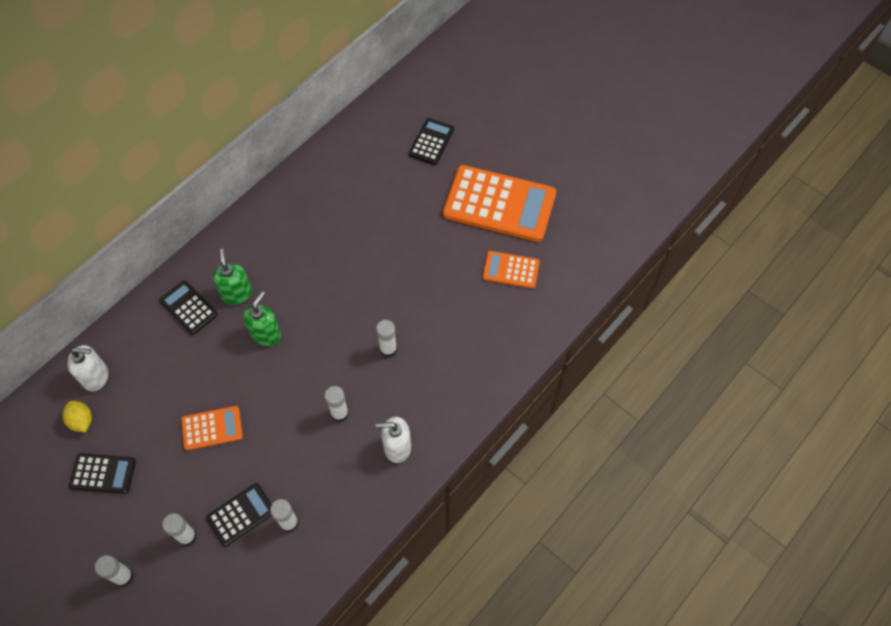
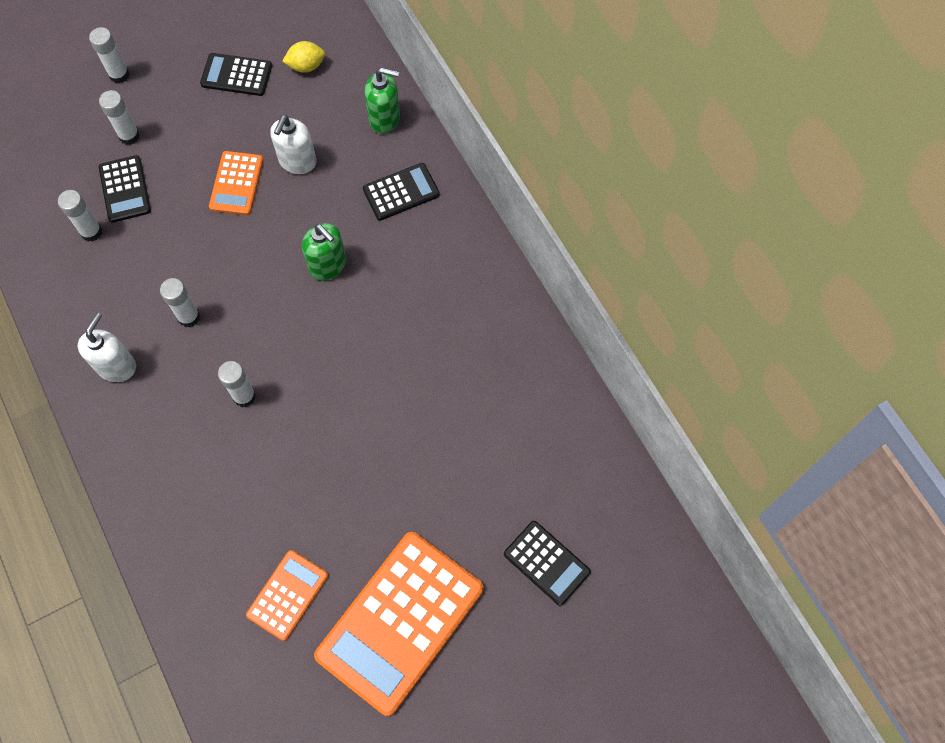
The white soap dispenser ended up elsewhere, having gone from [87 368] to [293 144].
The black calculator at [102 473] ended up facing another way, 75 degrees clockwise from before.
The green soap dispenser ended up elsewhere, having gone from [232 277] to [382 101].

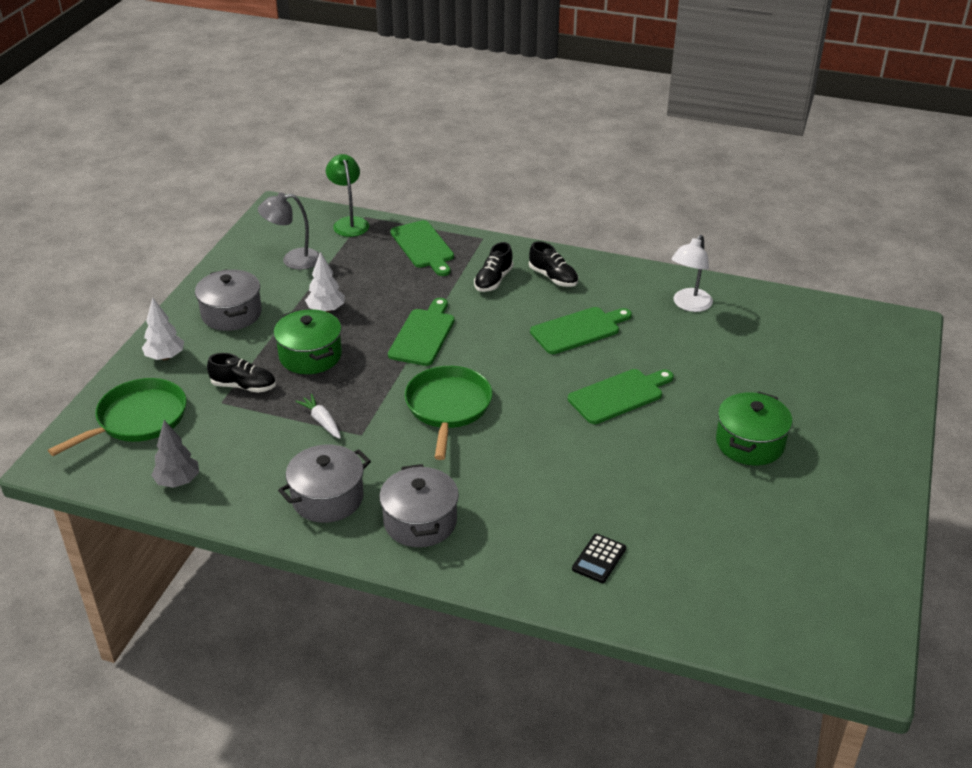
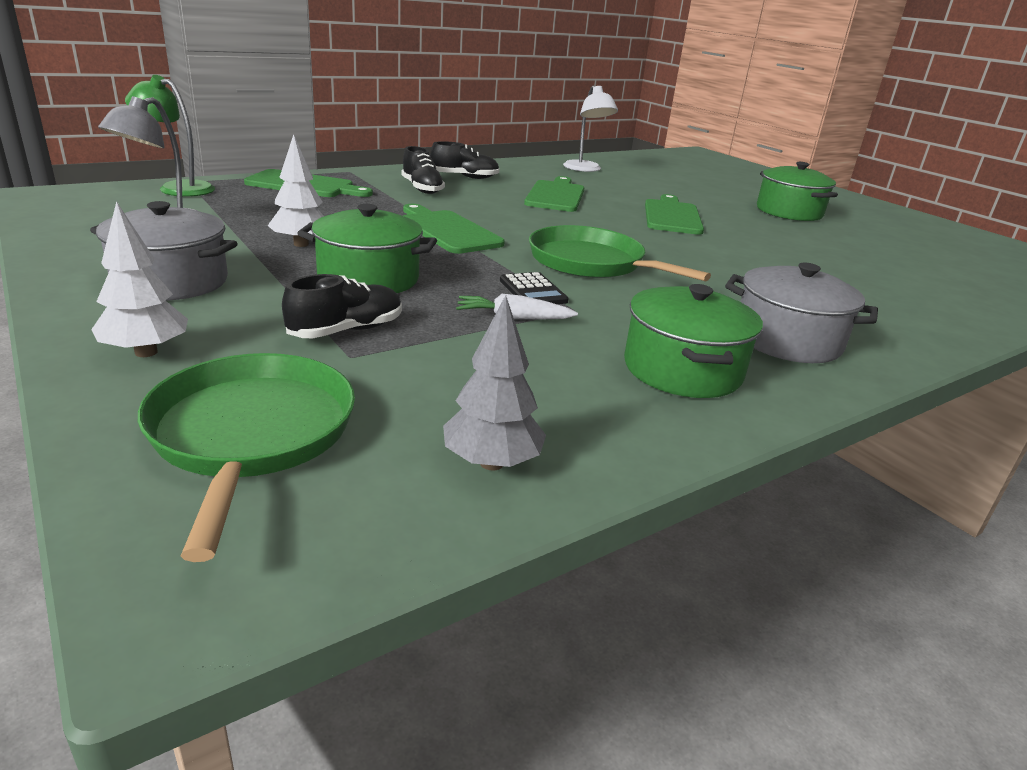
What was the grey pot at [324 484] turned into the green pot at [693 341].
The black calculator ended up elsewhere, having gone from [599 558] to [534 288].

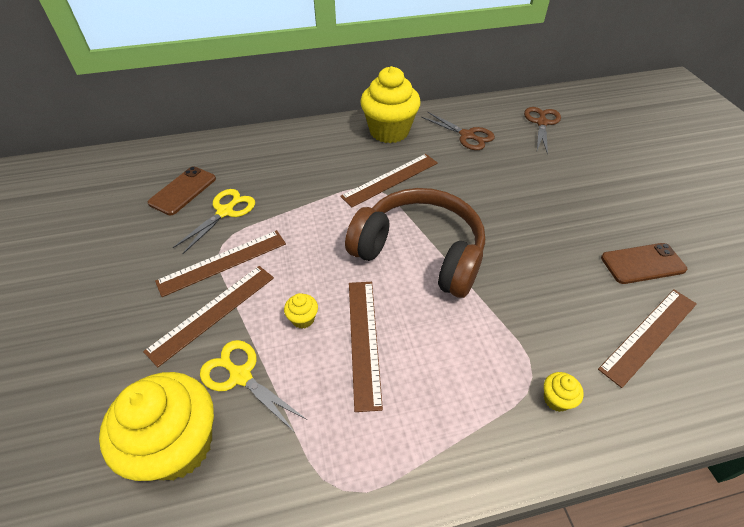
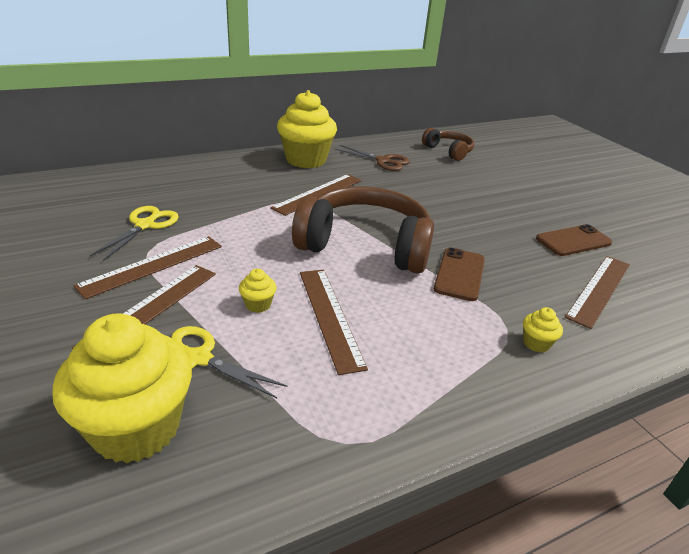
The brown phone ended up elsewhere, having gone from [182 190] to [459 274].
Where the brown scissors stood at [542 130], the brown headphones came to stand at [448 144].

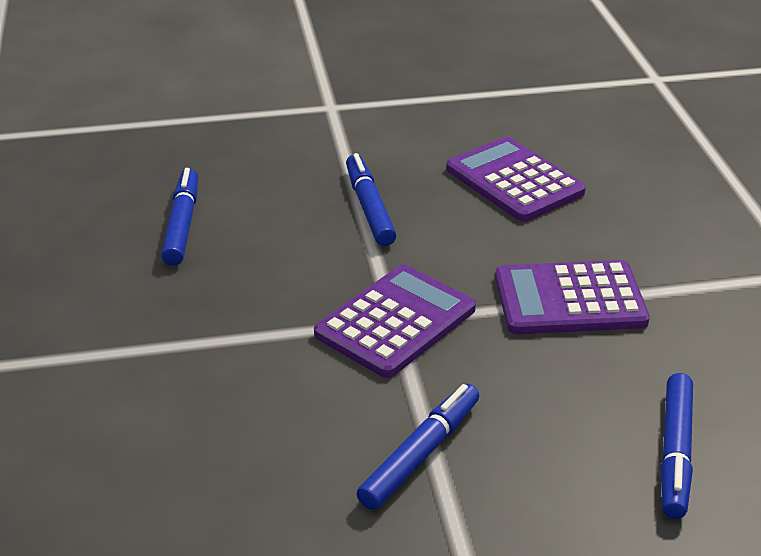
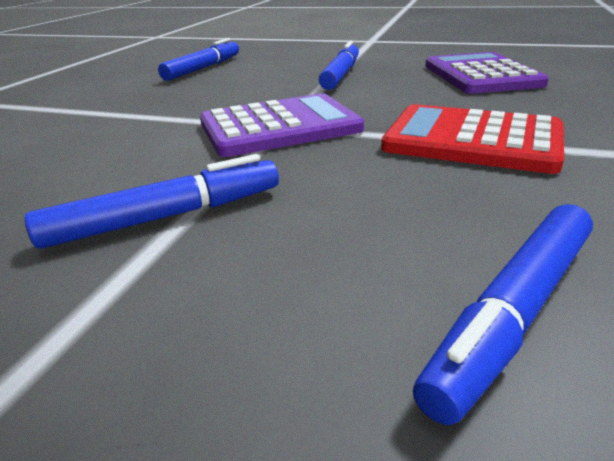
What was the purple calculator at [572 297] turned into the red calculator at [472 139].

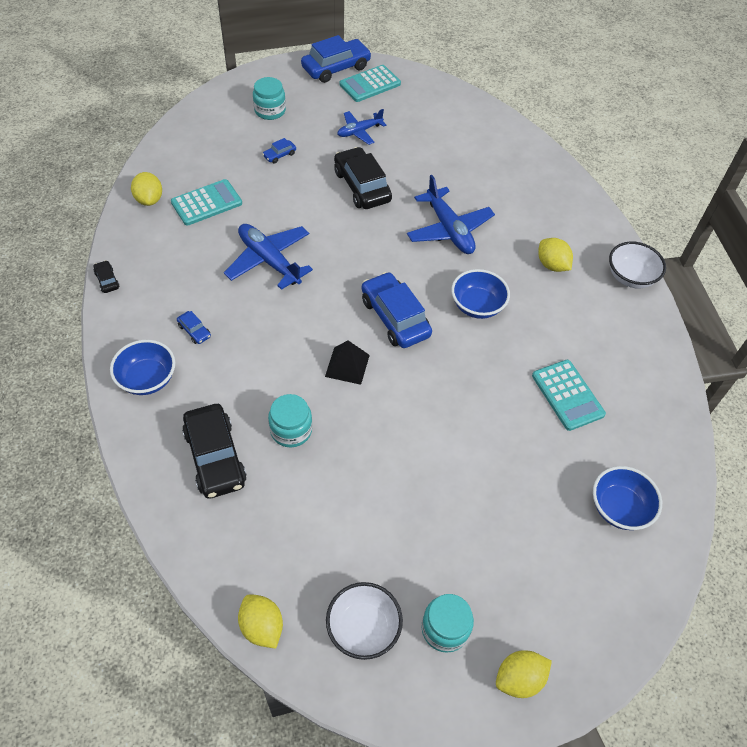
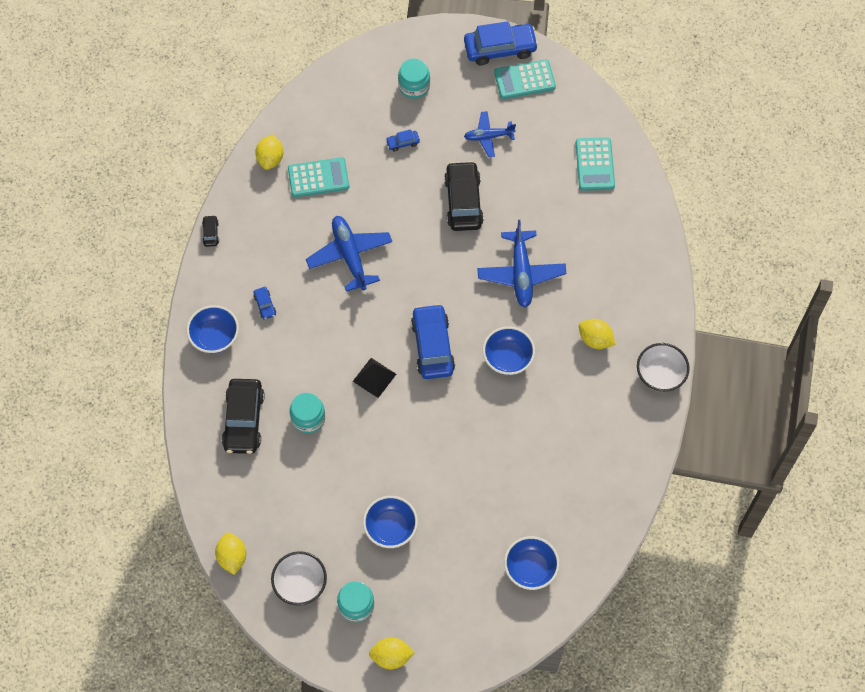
The turquoise calculator ended up elsewhere, having gone from [569 395] to [595 164].
The yellow lemon at [555 255] ended up facing another way, 45 degrees counterclockwise from before.
The second view gained the blue bowl at [390 522].

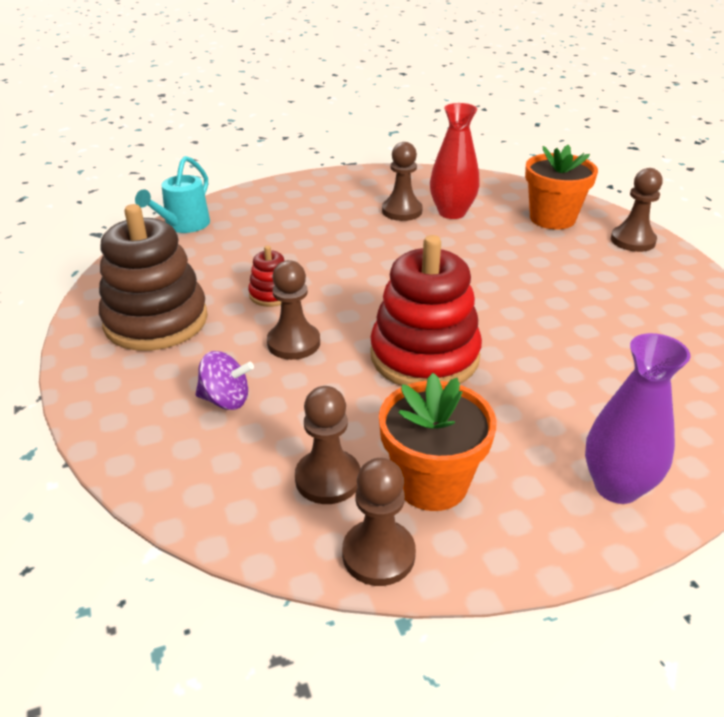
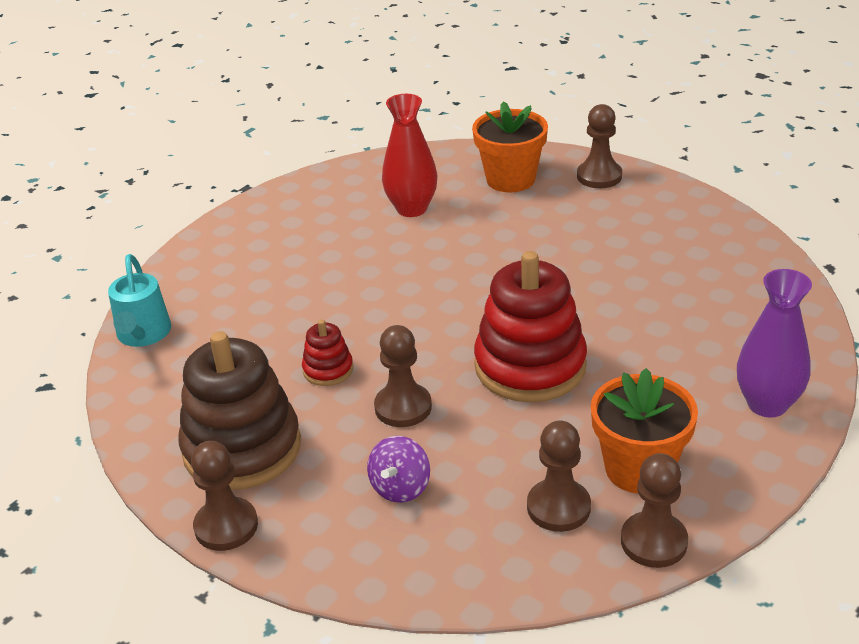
The purple spinning top at [225 380] ended up facing another way, 135 degrees clockwise from before.
The brown pawn ended up elsewhere, having gone from [402 181] to [224 496].

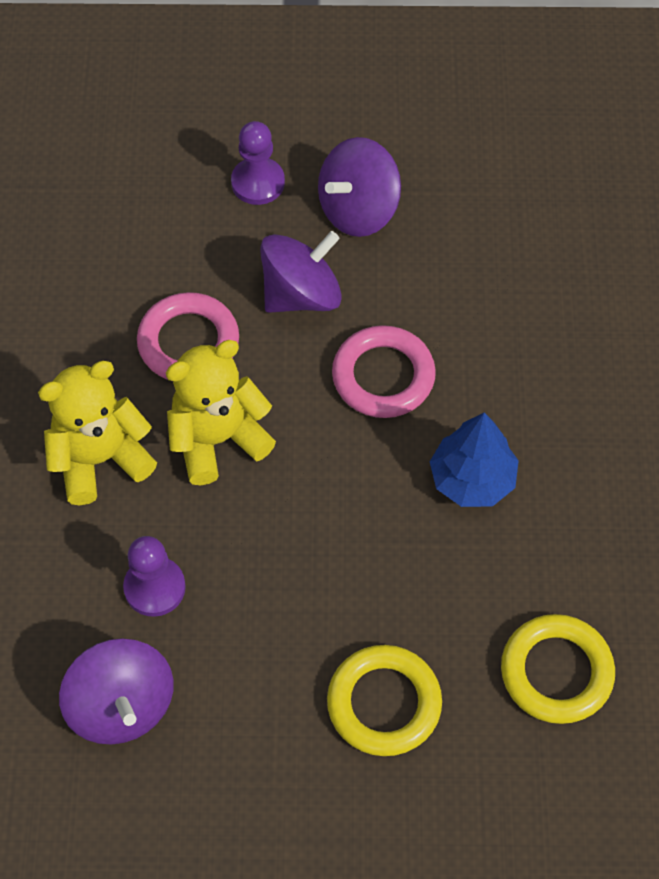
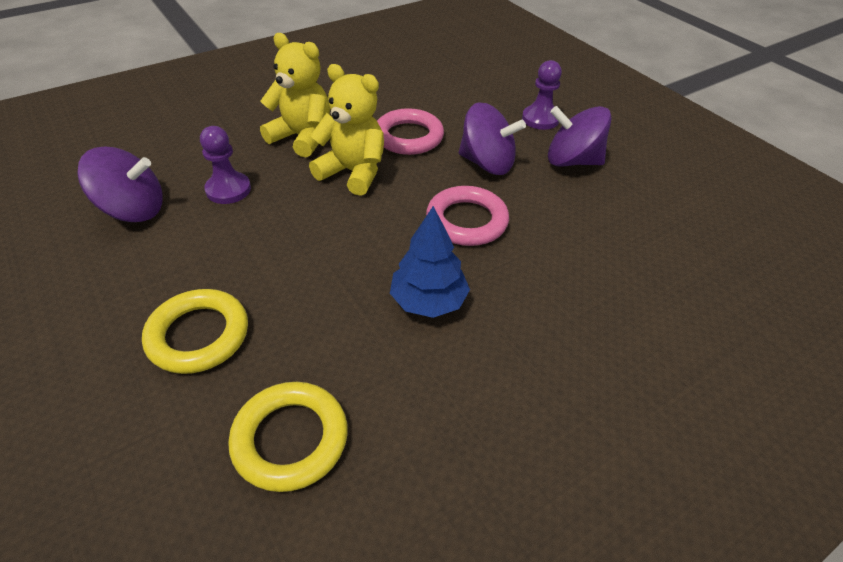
The purple spinning top at [116 691] ended up facing another way, 120 degrees counterclockwise from before.

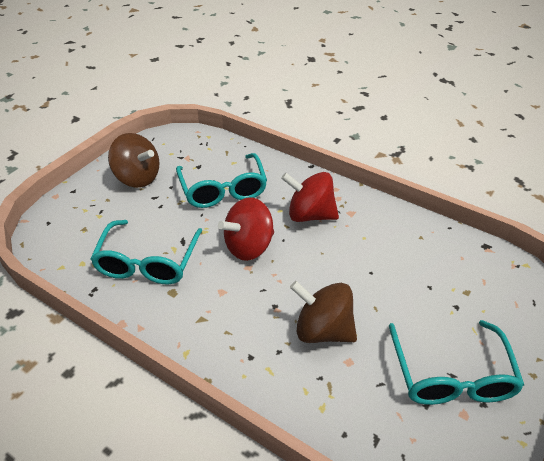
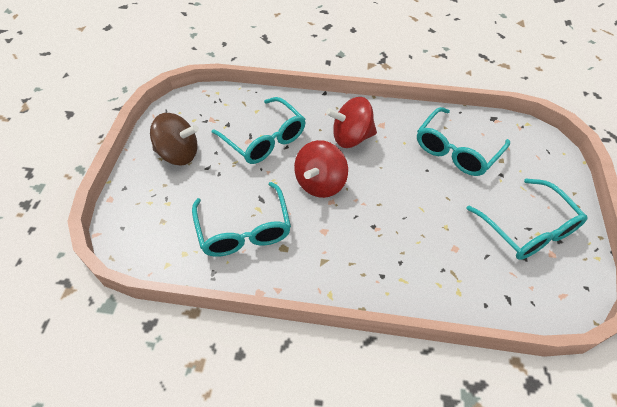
The second view lost the brown spinning top at [323 312].
The second view gained the turquoise glasses at [463 141].

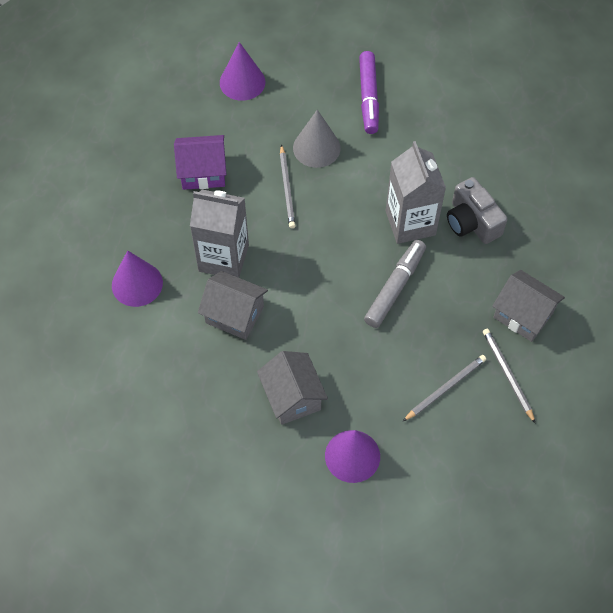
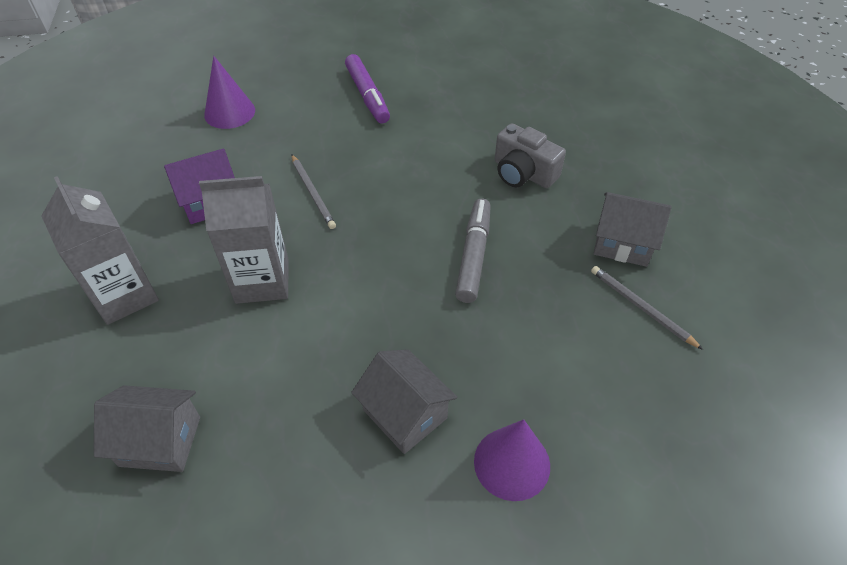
The second view lost the purple cone at [137 278].
The grey house ended up elsewhere, having gone from [233 305] to [147 428].
The second view lost the grey cone at [317 139].
The grey carton ended up elsewhere, having gone from [416 192] to [100 250].
The second view lost the grey pencil at [444 388].

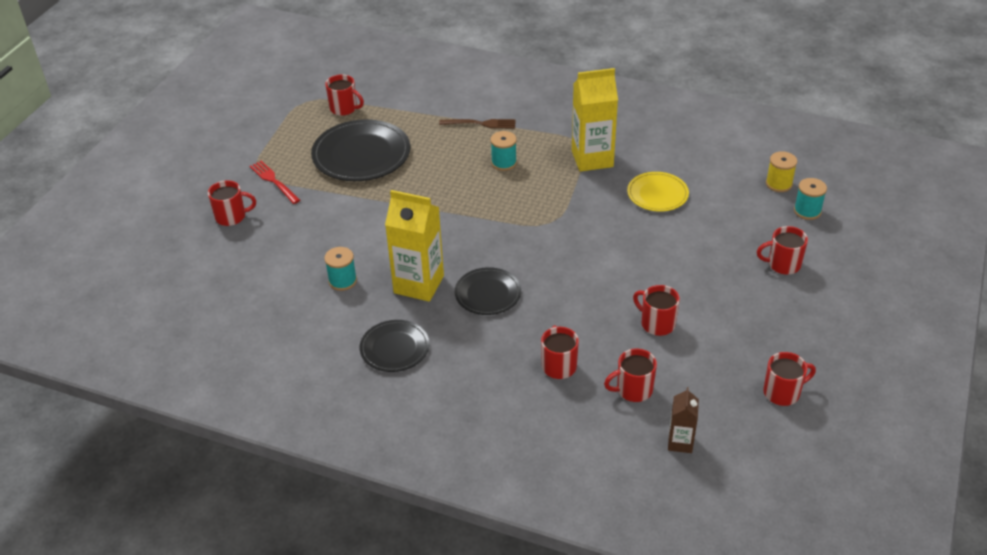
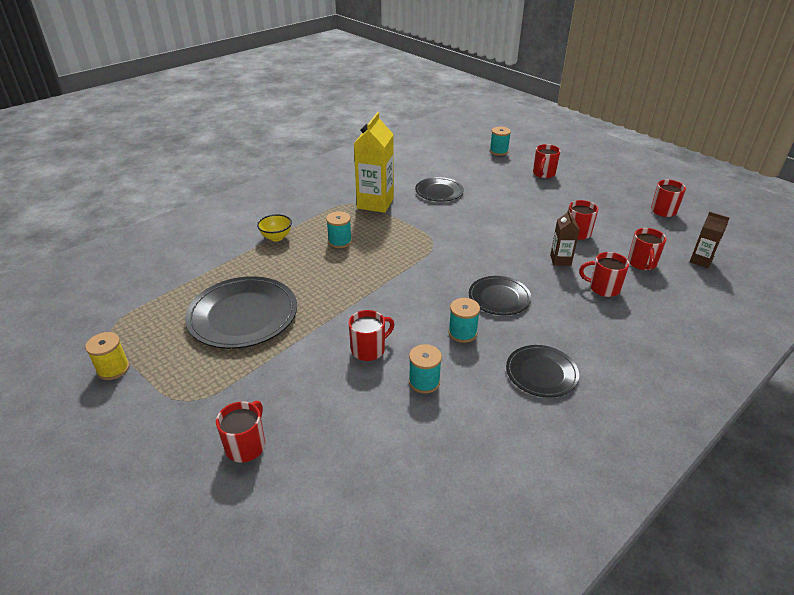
The second view lost the red fork at [274 182].
The red mug ended up elsewhere, having gone from [344 95] to [371 335].
Where the yellow carton stood at [414 246], the turquoise spool came to stand at [464 320].
Where the brown fork stood at [477 123], the yellow bowl came to stand at [274 228].
What was the yellow plate at [658 192] turned into the black plate at [439 189].
The yellow spool ended up elsewhere, having gone from [781 171] to [107 356].
The second view gained the brown carton at [564 237].

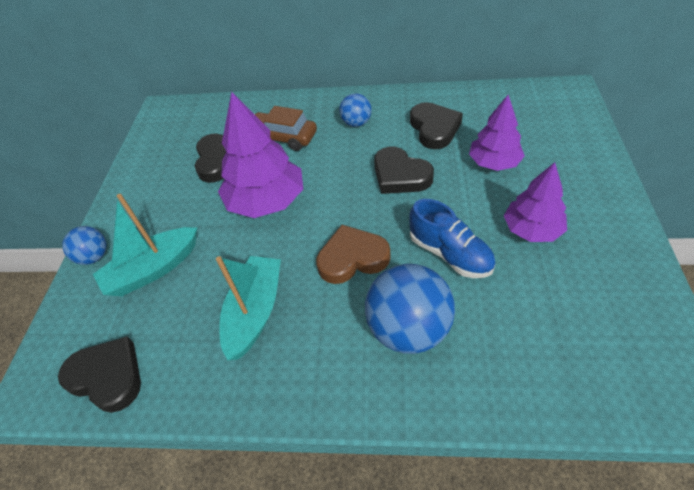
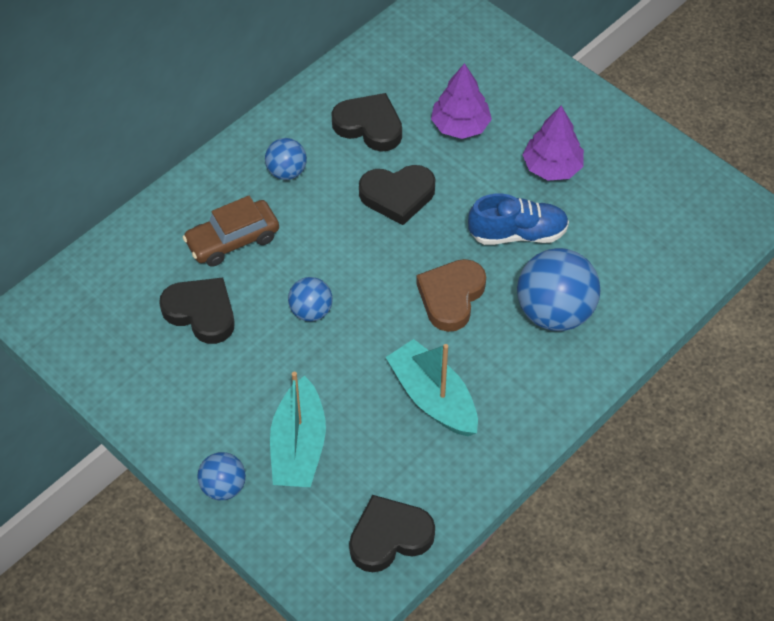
Where the purple tree stood at [260 155], the blue ball came to stand at [310 299].

